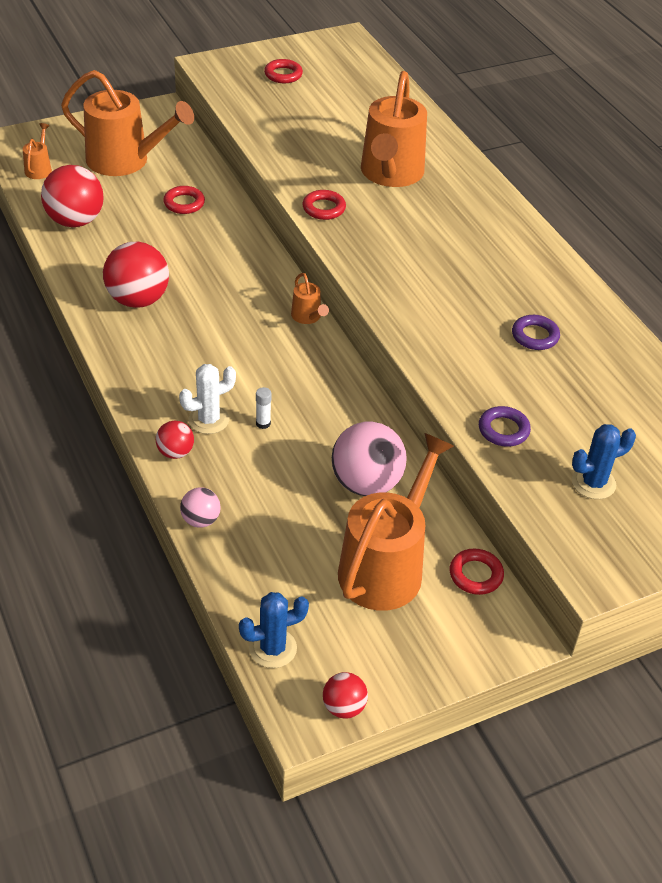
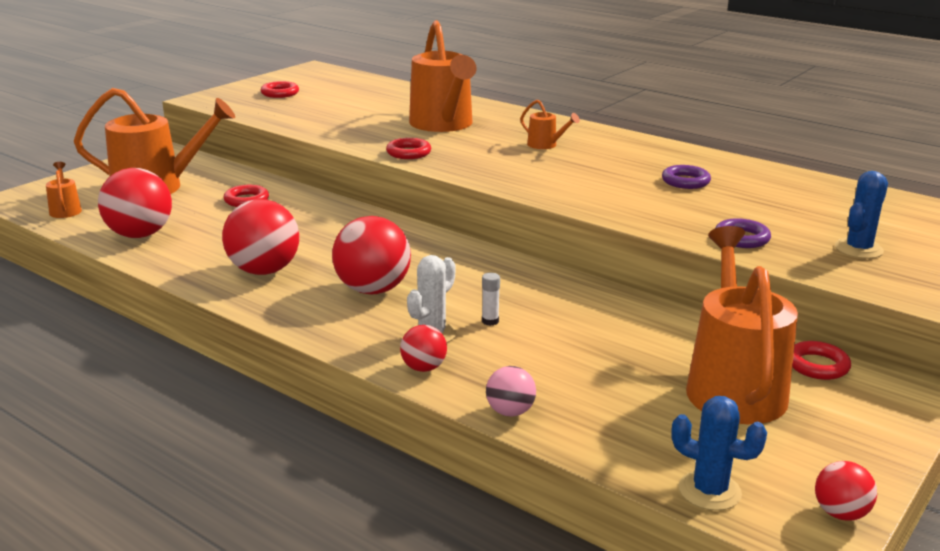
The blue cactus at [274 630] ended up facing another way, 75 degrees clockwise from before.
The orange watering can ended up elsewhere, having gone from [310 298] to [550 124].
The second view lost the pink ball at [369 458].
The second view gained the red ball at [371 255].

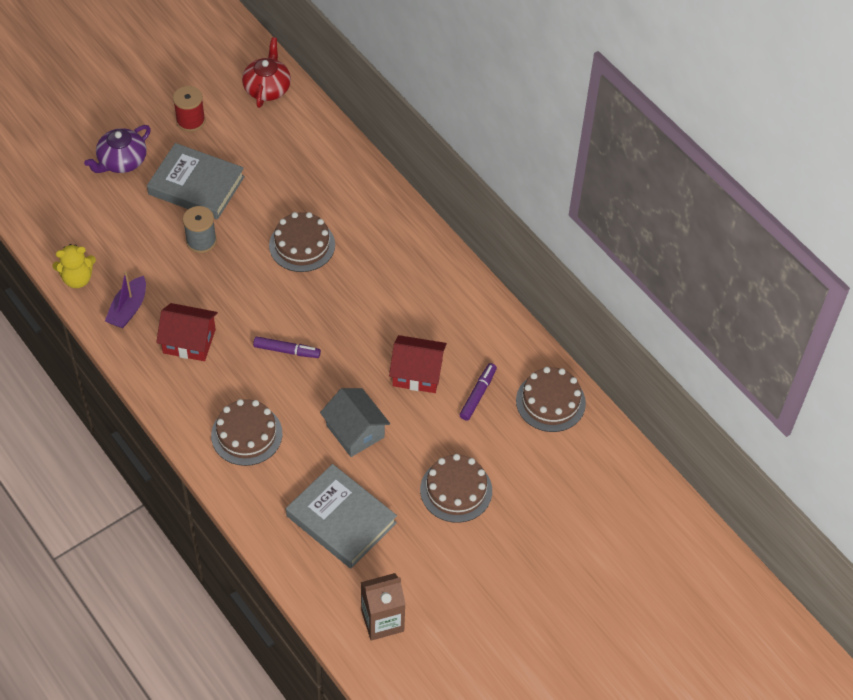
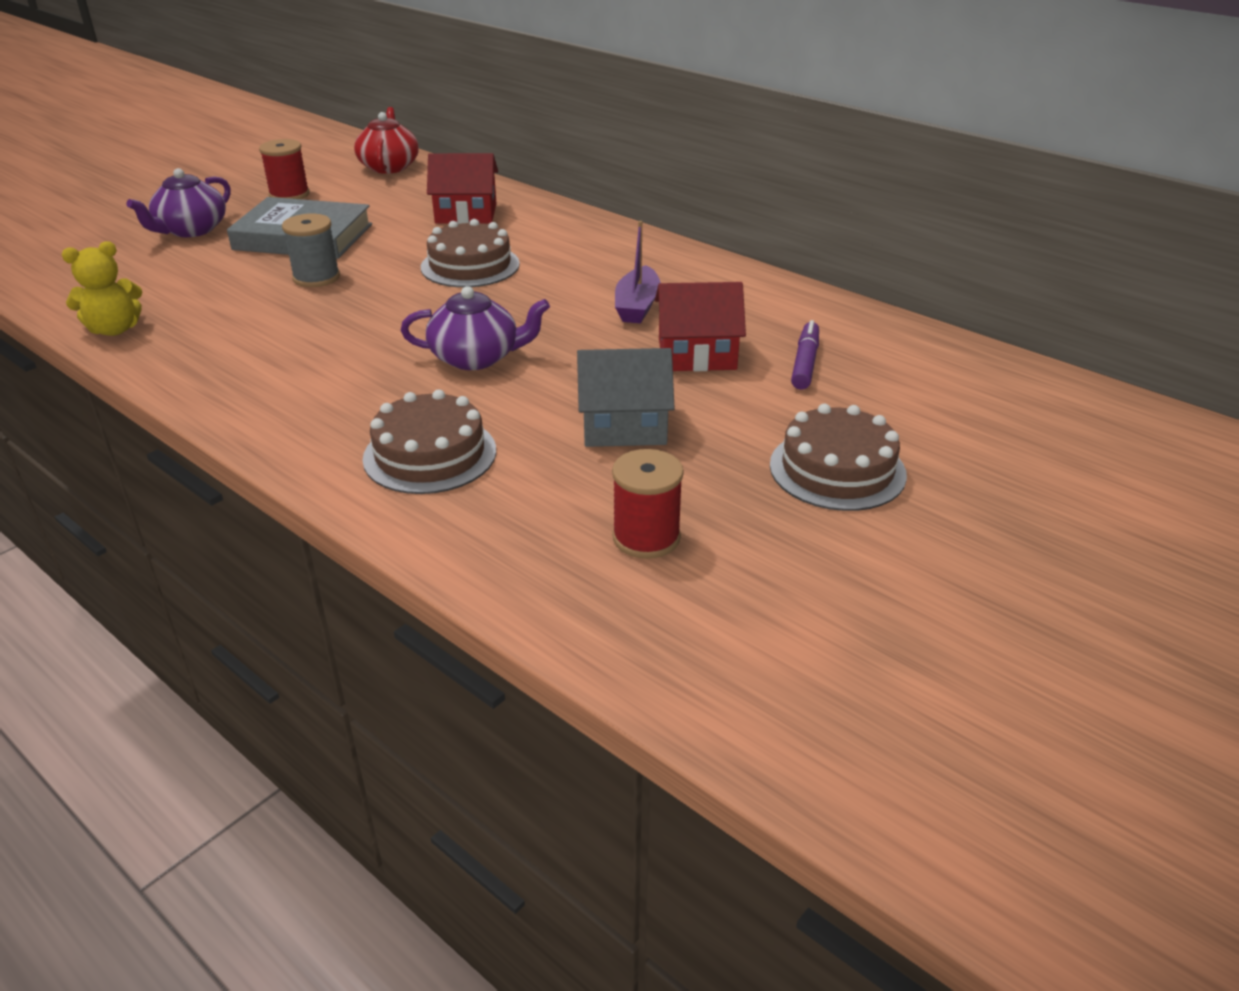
The purple boat ended up elsewhere, having gone from [125 299] to [638 272].
The red house ended up elsewhere, having gone from [187 332] to [462 188].
Where the purple marker stood at [287 347], the purple teapot came to stand at [475 328].
Where the grey book stood at [341 516], the red spool came to stand at [648 504].
The grey house at [355 422] ended up facing another way, 45 degrees counterclockwise from before.
The second view lost the brown carton at [383 607].
The second view lost the brown cake at [551 399].

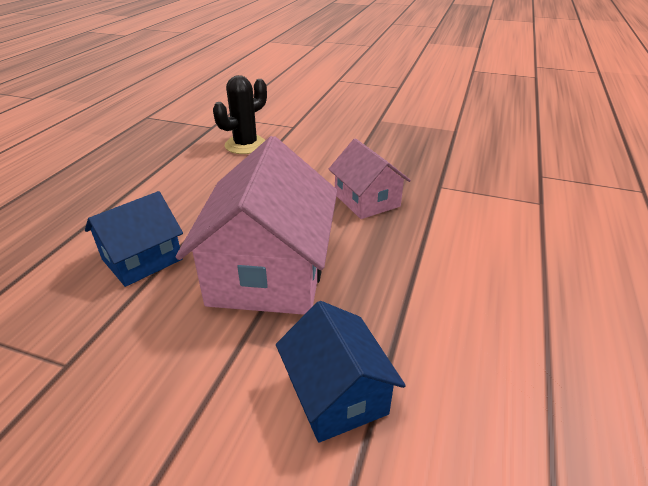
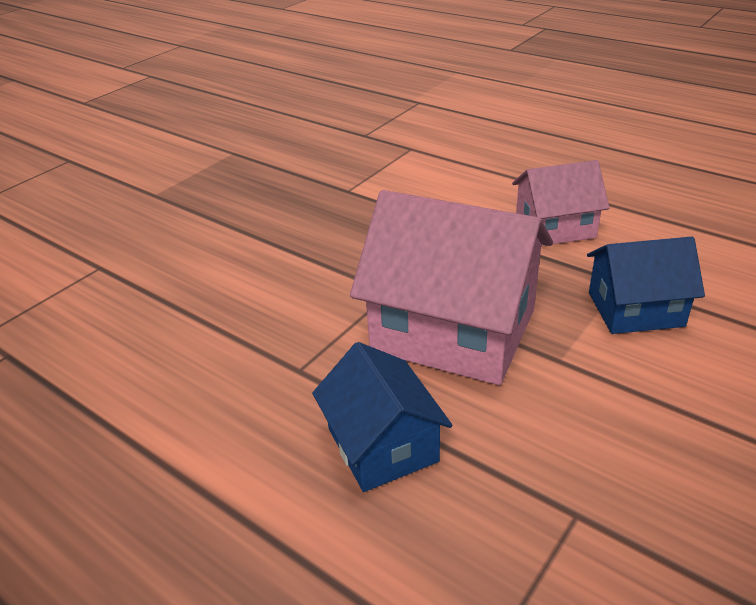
The second view lost the black cactus at [240 114].
The pink house ended up elsewhere, having gone from [370 178] to [561 203].

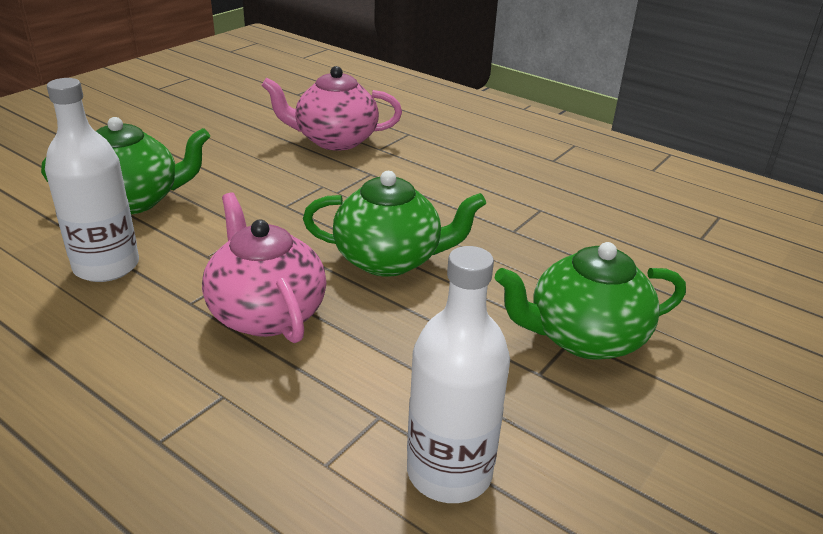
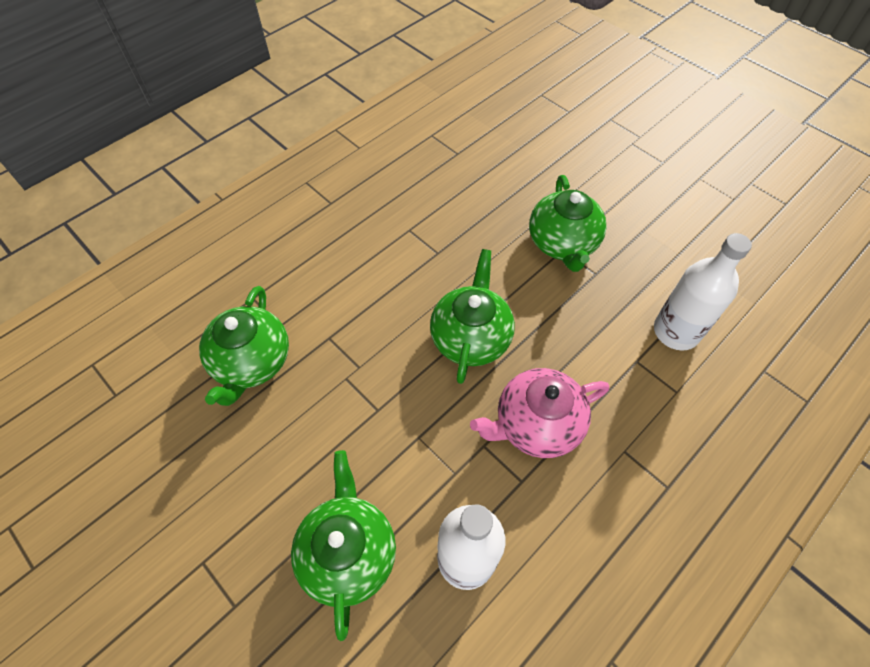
What was the pink teapot at [331 108] turned into the green teapot at [244 346].

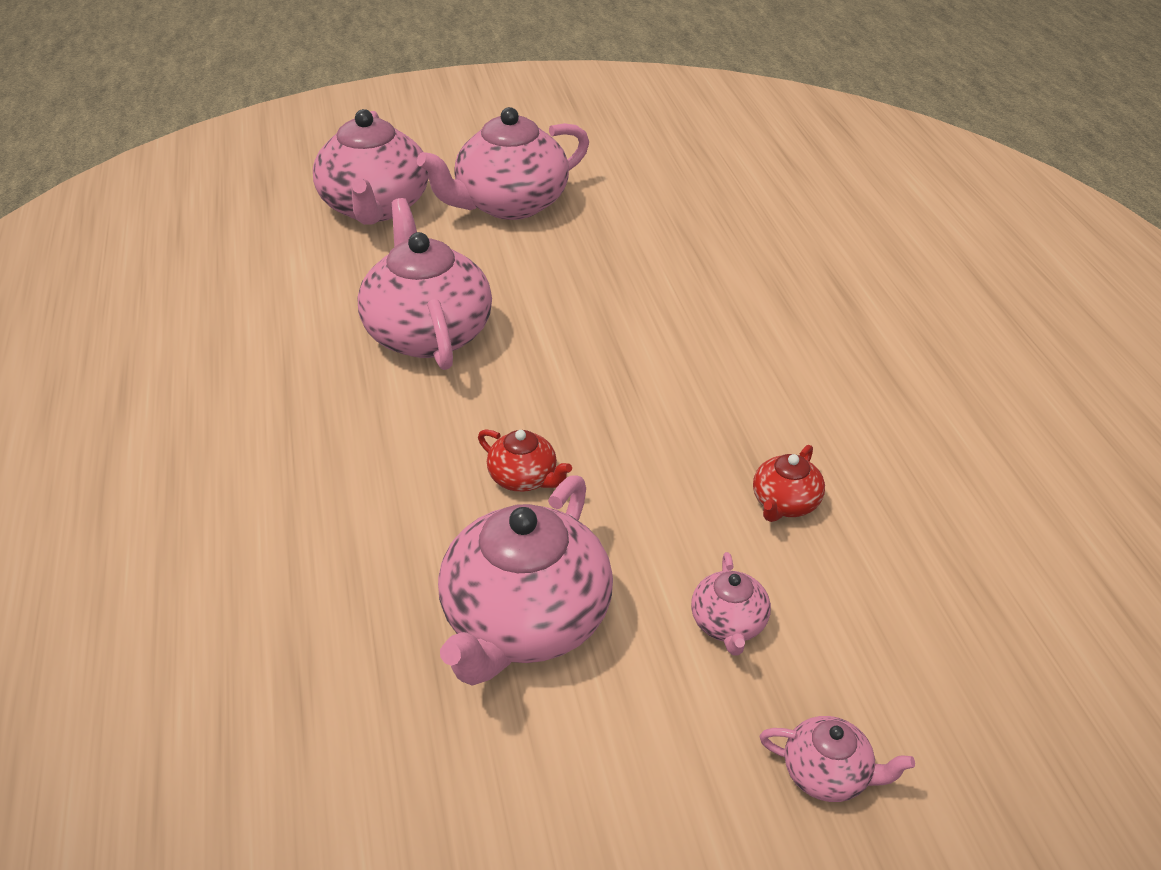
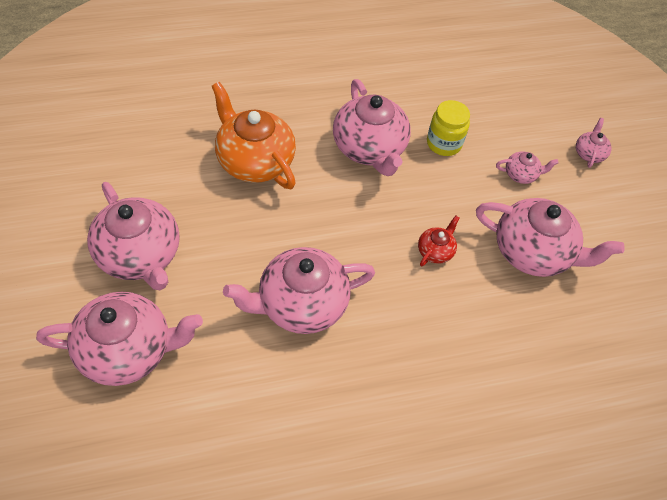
Where the red teapot stood at [789 483], the yellow jar came to stand at [448 128].
The second view gained the orange teapot at [254 135].
The second view gained the pink teapot at [372 127].

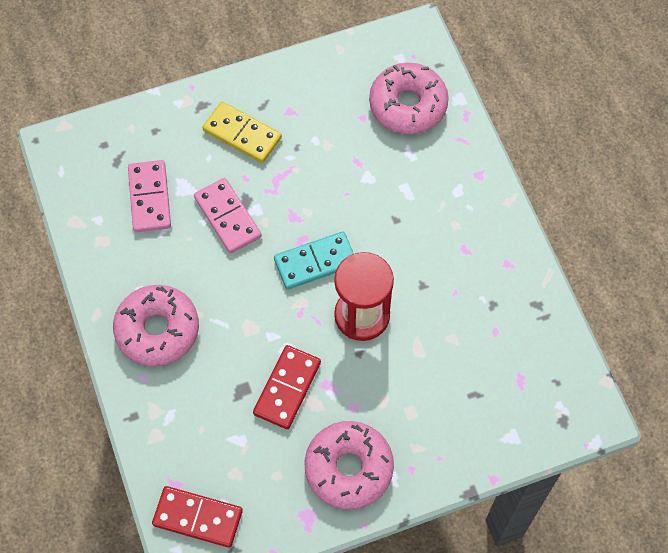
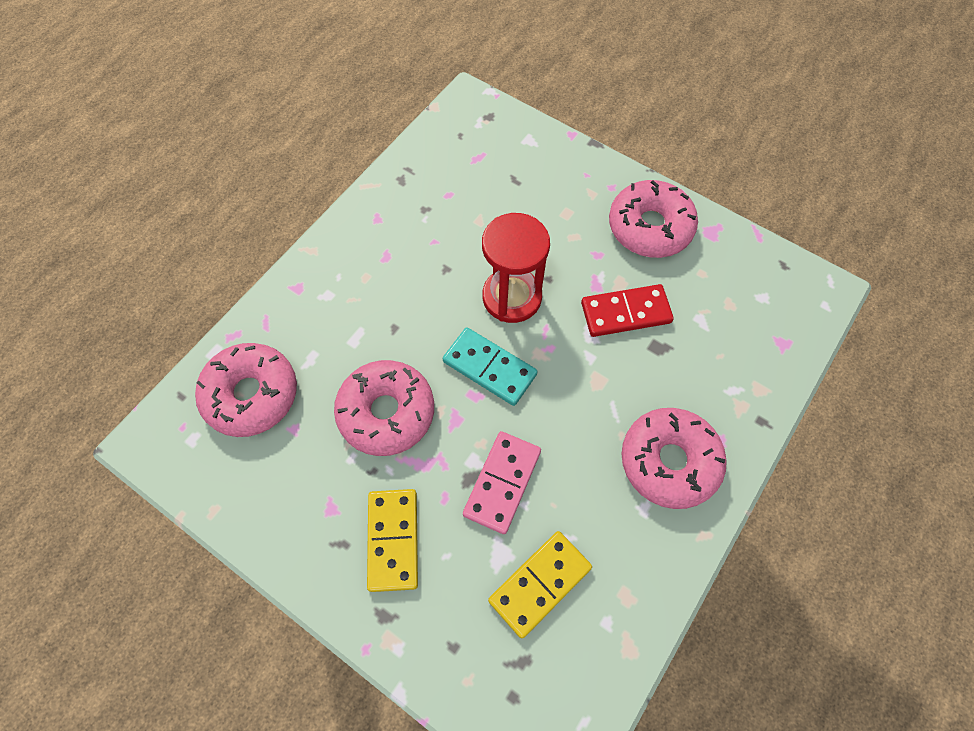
What was the pink domino at [149 196] turned into the yellow domino at [540 584].
The second view lost the red domino at [197 517].
The second view gained the pink donut at [384 408].

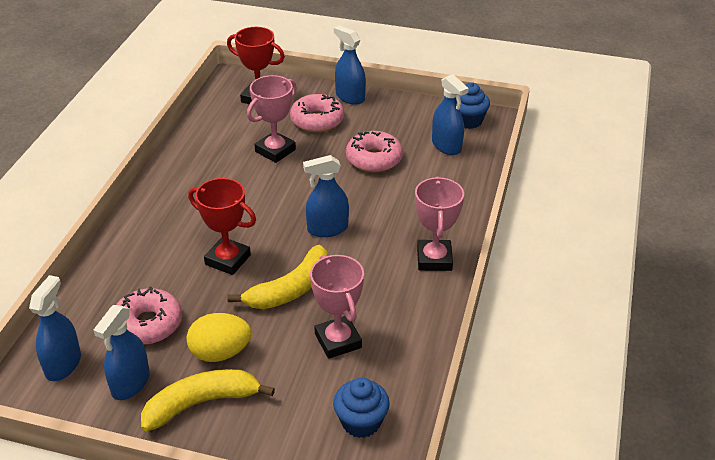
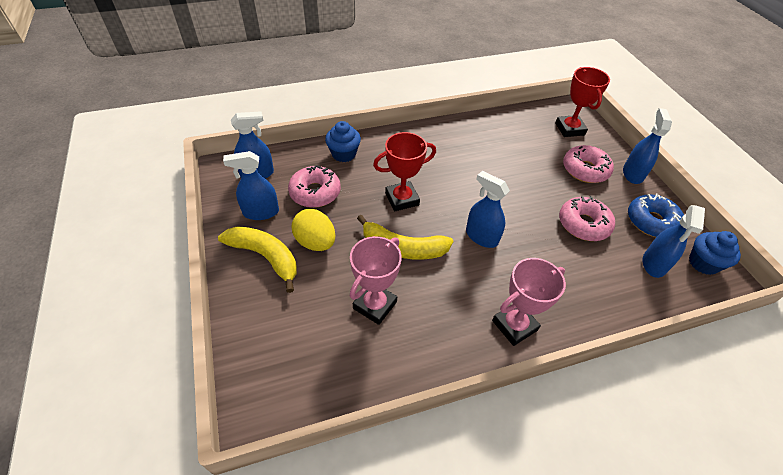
The red trophy at [222 226] ended up facing another way, 75 degrees clockwise from before.
The second view lost the pink trophy at [272 119].
The blue cupcake ended up elsewhere, having gone from [361 408] to [343 141].
The second view gained the blue donut at [656 215].

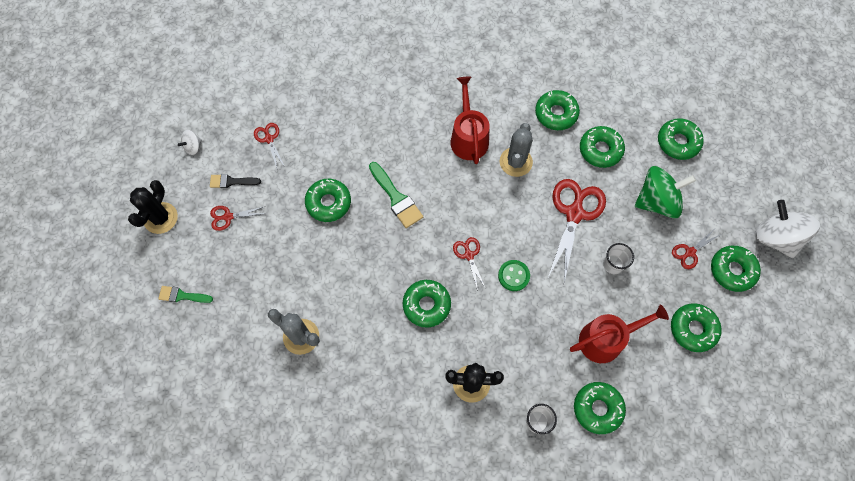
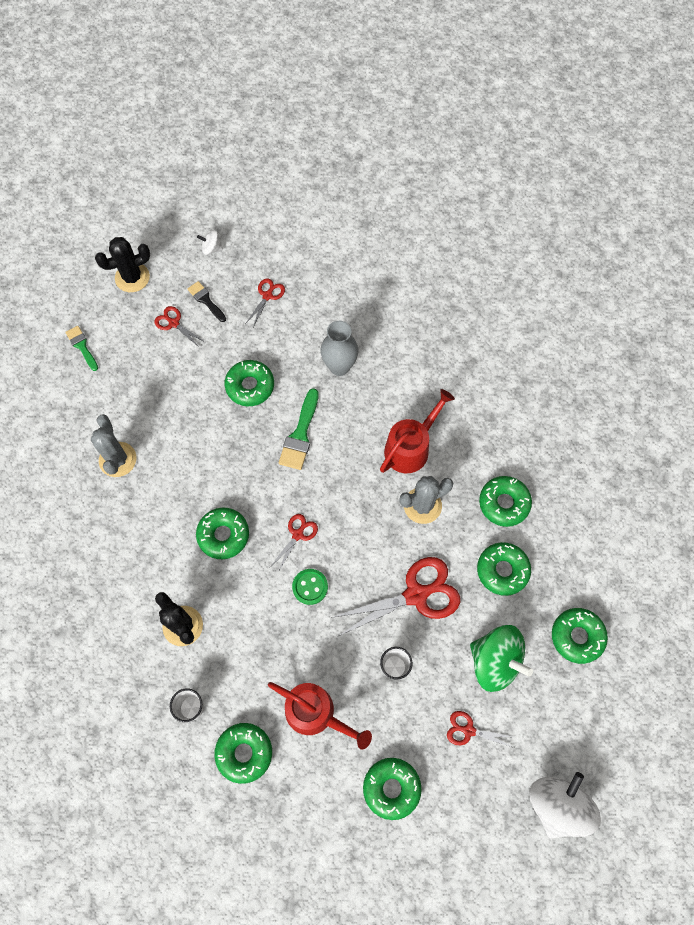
The second view lost the green donut at [736 269].
The second view gained the grey vase at [339 348].

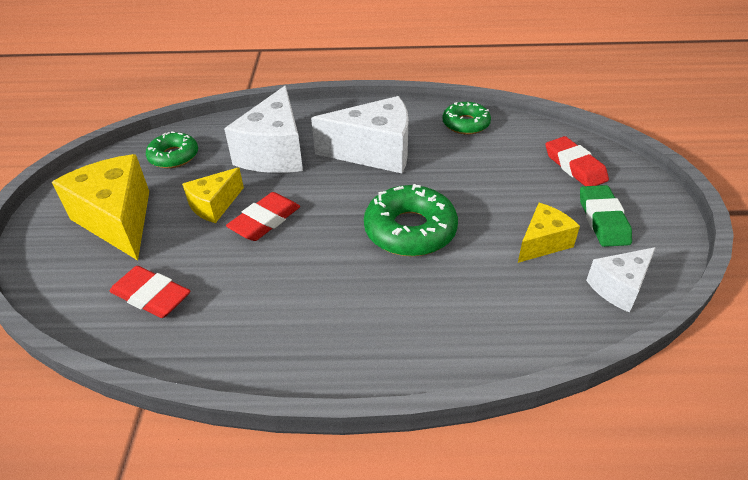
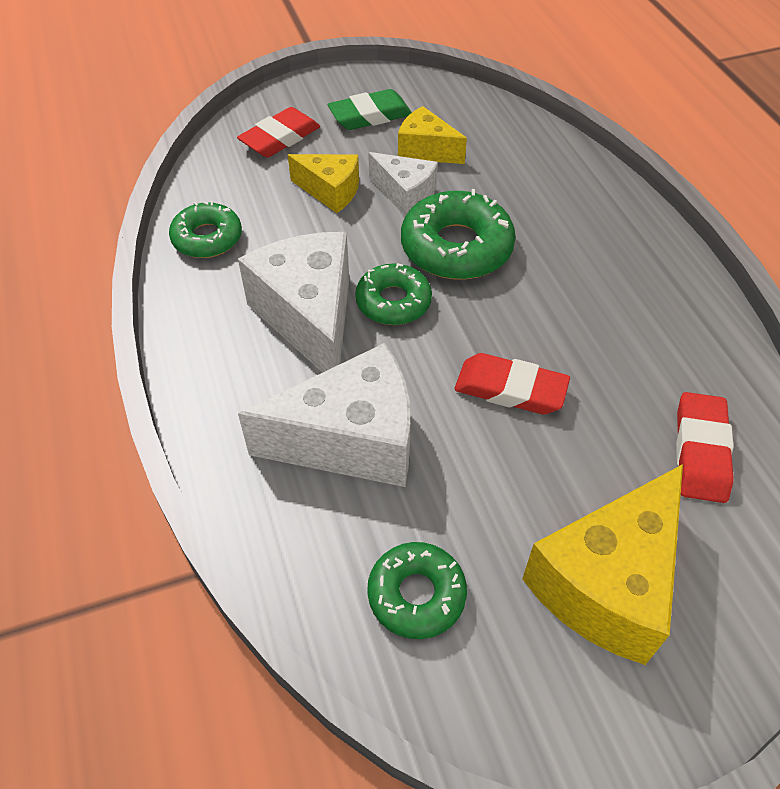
The yellow cheese ended up elsewhere, having gone from [213 195] to [323 183].
The white cheese ended up elsewhere, having gone from [621 280] to [403 184].
The second view gained the green donut at [393 294].

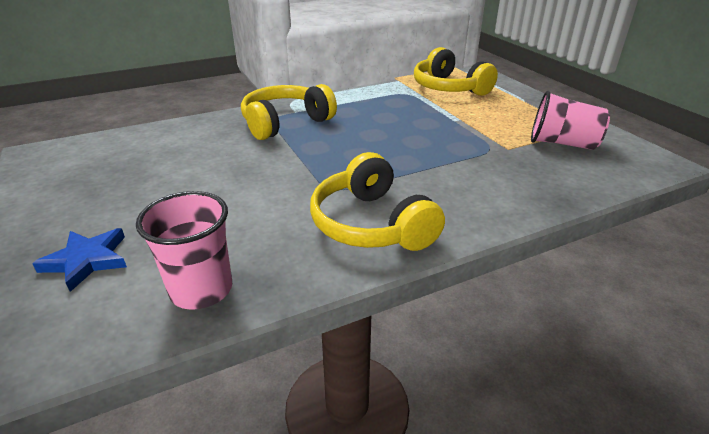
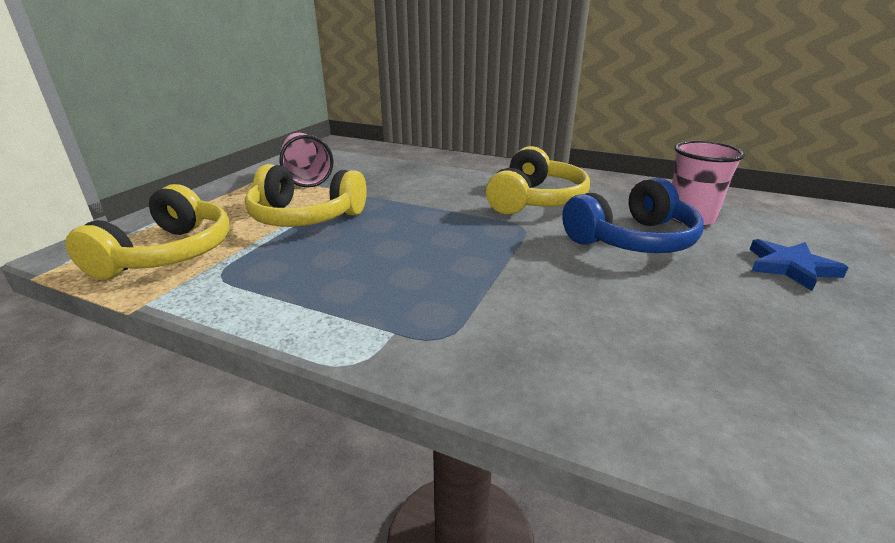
The yellow headphones ended up elsewhere, having gone from [289 112] to [306 195].
The second view gained the blue headphones at [633 215].

